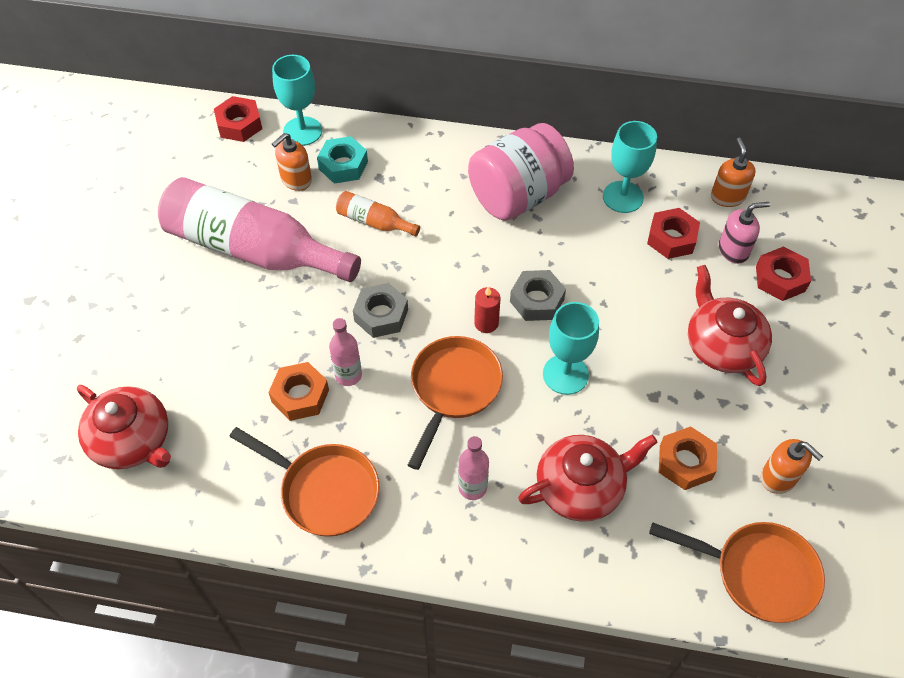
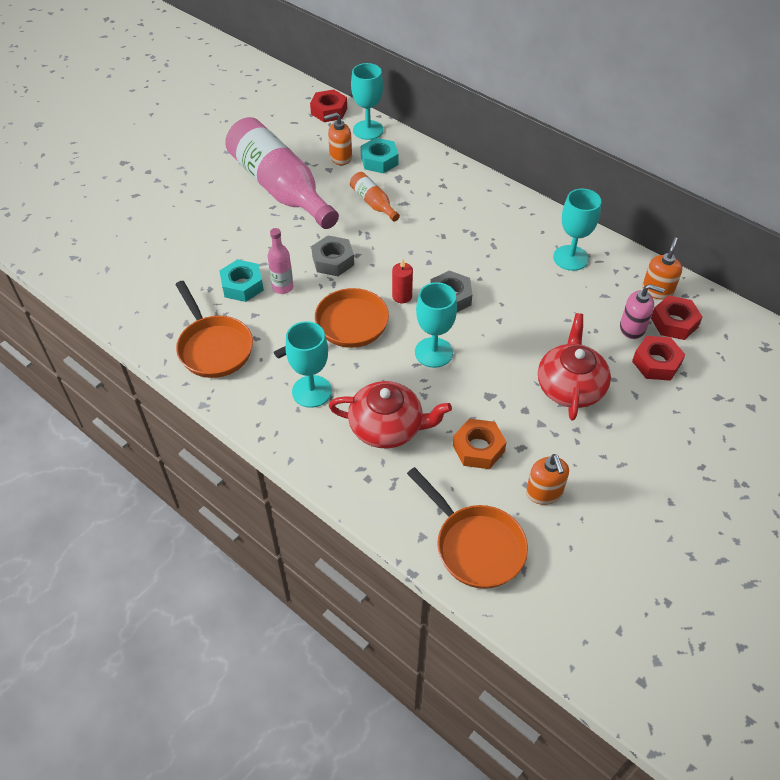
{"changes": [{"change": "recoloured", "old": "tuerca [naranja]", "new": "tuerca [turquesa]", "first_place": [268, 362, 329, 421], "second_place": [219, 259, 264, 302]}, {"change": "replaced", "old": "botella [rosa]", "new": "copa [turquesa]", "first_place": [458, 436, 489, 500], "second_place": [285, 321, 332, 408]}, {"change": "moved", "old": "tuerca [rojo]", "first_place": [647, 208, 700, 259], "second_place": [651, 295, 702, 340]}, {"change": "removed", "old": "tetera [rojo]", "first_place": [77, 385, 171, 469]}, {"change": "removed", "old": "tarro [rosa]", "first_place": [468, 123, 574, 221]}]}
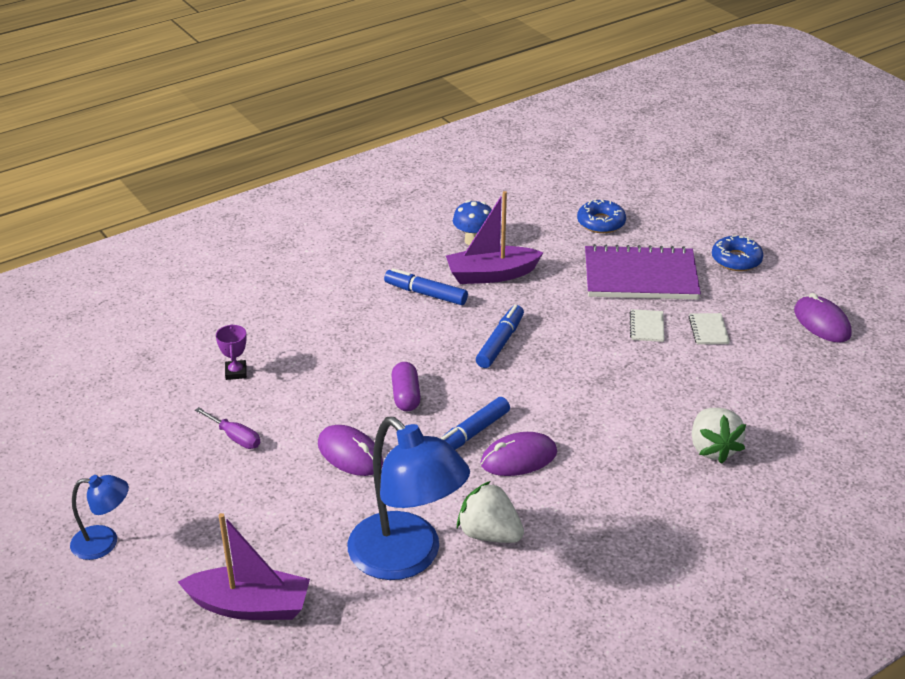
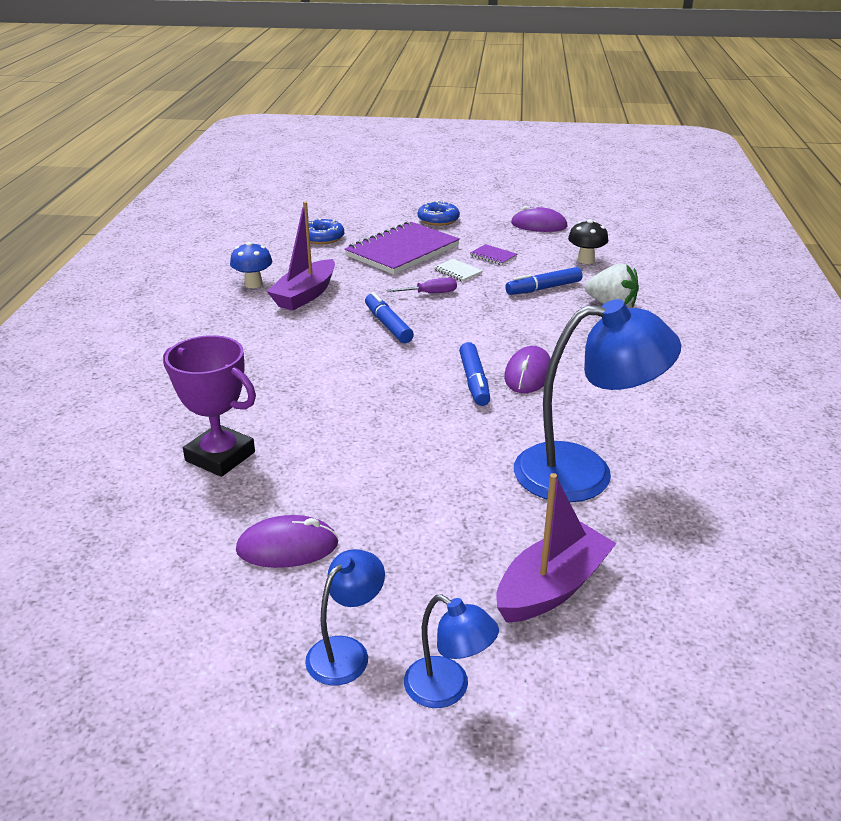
{"changes": [{"change": "resized", "old": "trofeo [morado]", "first_place": [216, 324, 247, 380], "second_place": [163, 335, 256, 477], "factor": 2.02}, {"change": "moved", "old": "ratón [morado]", "first_place": [318, 425, 383, 476], "second_place": [236, 515, 339, 568]}, {"change": "moved", "old": "destornillador [morado]", "first_place": [195, 407, 260, 449], "second_place": [387, 278, 457, 293]}, {"change": "added", "new": "lámpara [azul]", "second_place": [404, 594, 499, 708]}, {"change": "recoloured", "old": "cuaderno [blanco]", "new": "cuaderno [morado]", "first_place": [689, 313, 730, 345], "second_place": [470, 244, 517, 265]}, {"change": "moved", "old": "rotulador [azul]", "first_place": [384, 268, 468, 305], "second_place": [505, 267, 582, 295]}, {"change": "added", "new": "seta [negro]", "second_place": [568, 219, 608, 264]}, {"change": "removed", "old": "cápsula [morado]", "first_place": [391, 362, 421, 411]}, {"change": "removed", "old": "fresa [blanco]", "first_place": [457, 481, 524, 543]}]}
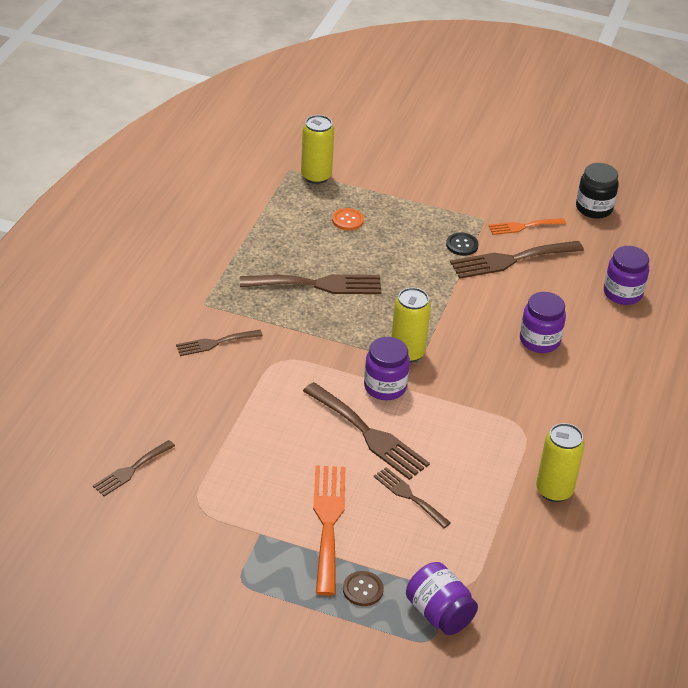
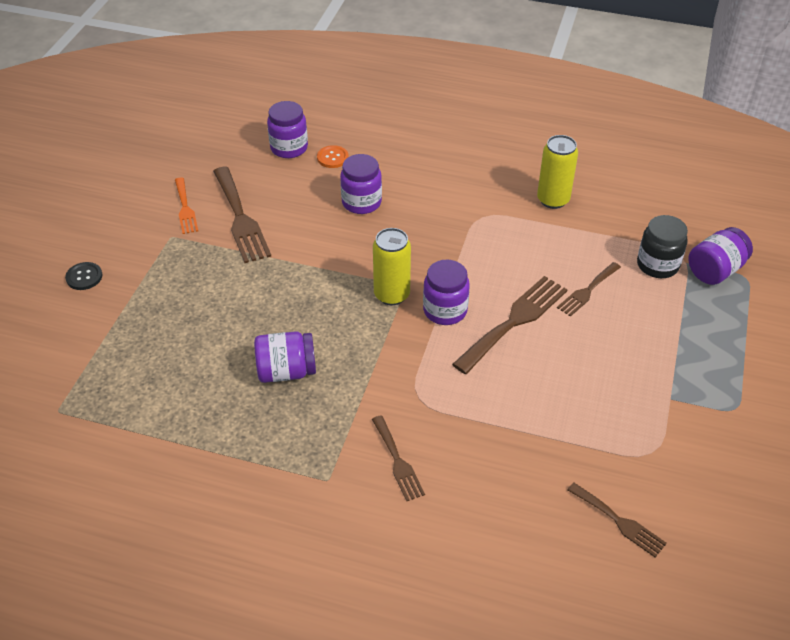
{"changes": [{"change": "moved", "old": "botón [negro]", "first_place": [446, 233, 479, 256], "second_place": [65, 262, 102, 290]}, {"change": "replaced", "old": "tenedor [marrón]", "new": "tarro [morado]", "first_place": [240, 274, 382, 294], "second_place": [254, 331, 316, 383]}, {"change": "moved", "old": "botón [naranja]", "first_place": [332, 208, 364, 231], "second_place": [317, 145, 349, 168]}, {"change": "moved", "old": "tarro [negro]", "first_place": [576, 163, 619, 219], "second_place": [637, 215, 688, 278]}, {"change": "removed", "old": "lata [amarillo]", "first_place": [301, 115, 334, 184]}, {"change": "removed", "old": "tenedor [naranja]", "first_place": [313, 465, 346, 596]}, {"change": "removed", "old": "botón [marrón]", "first_place": [343, 571, 384, 606]}]}
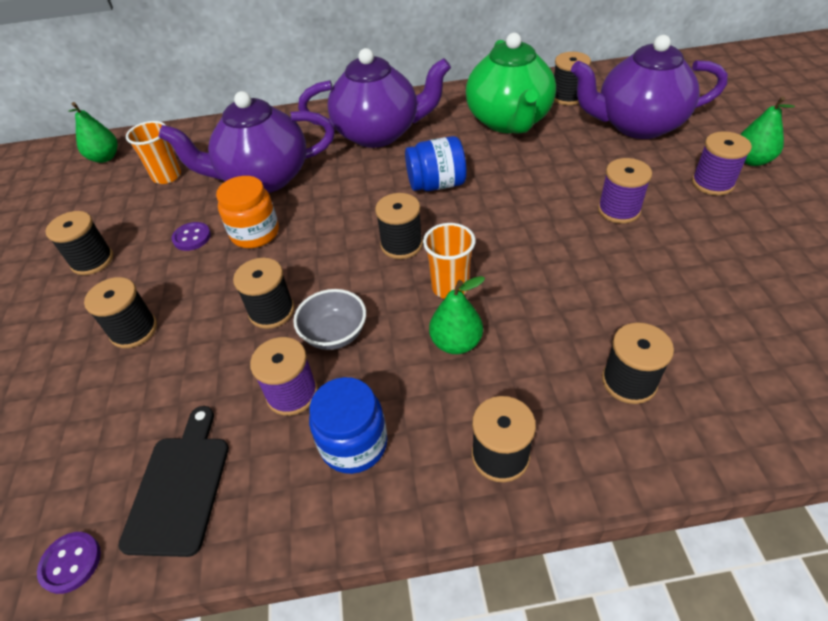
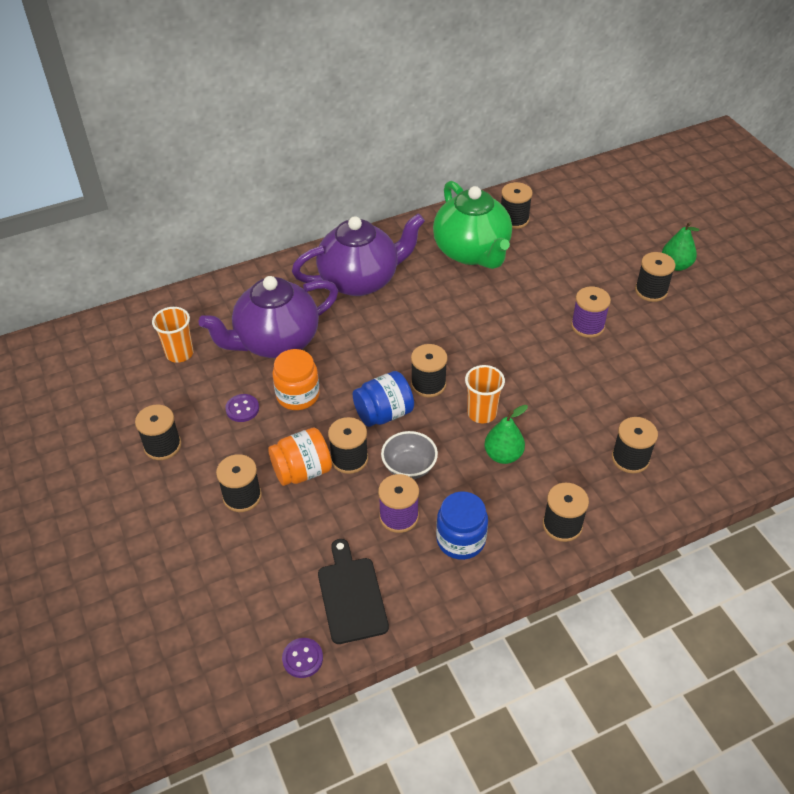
{"changes": [{"change": "added", "new": "tarro [naranja]", "second_place": [268, 427, 332, 486]}, {"change": "moved", "old": "tarro [azul]", "first_place": [405, 136, 466, 191], "second_place": [353, 371, 414, 427]}, {"change": "recoloured", "old": "carrete [morado]", "new": "carrete [negro]", "first_place": [692, 131, 752, 195], "second_place": [635, 252, 675, 302]}, {"change": "removed", "old": "pera [verde]", "first_place": [68, 102, 118, 163]}, {"change": "removed", "old": "tetera [morado]", "first_place": [571, 35, 728, 139]}]}
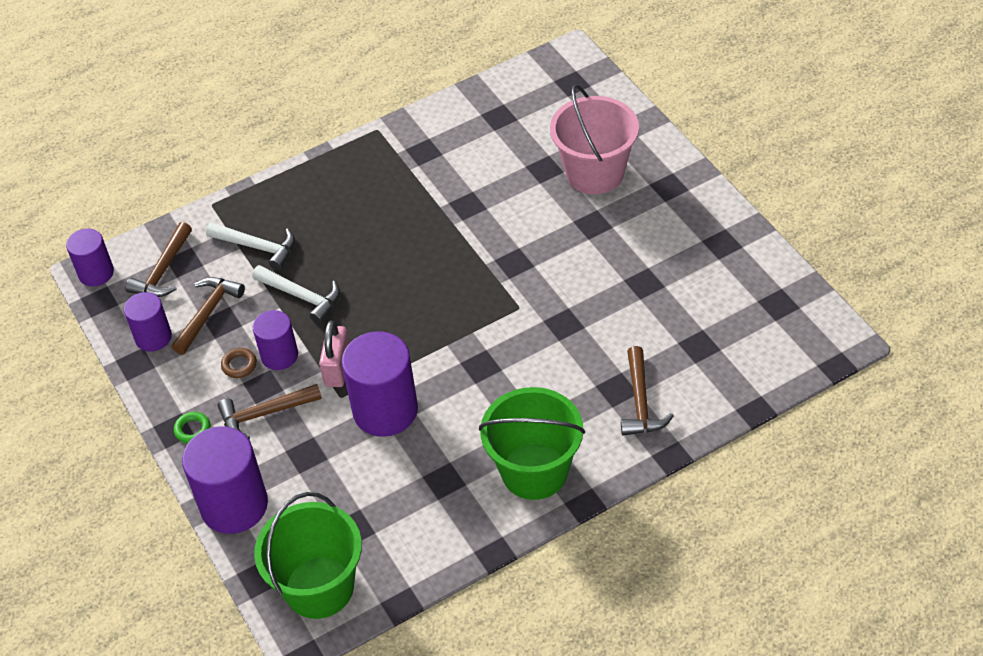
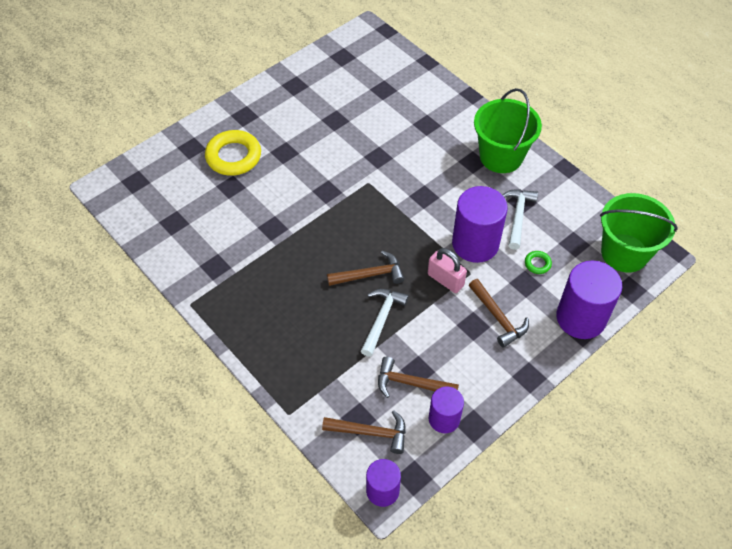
{"changes": [{"change": "replaced", "old": "balde [rosa]", "new": "anillo [amarillo]", "first_place": [550, 85, 639, 195], "second_place": [205, 130, 261, 176]}, {"change": "moved", "old": "martillo [marrón]", "first_place": [621, 346, 674, 436], "second_place": [327, 251, 404, 286]}, {"change": "turned", "old": "candado [rosa]", "first_place": [319, 321, 349, 387], "second_place": [428, 248, 467, 293], "degrees": 45}, {"change": "moved", "old": "martillo [blanco]", "first_place": [206, 222, 295, 270], "second_place": [503, 190, 538, 250]}, {"change": "moved", "old": "anillo [verde]", "first_place": [174, 412, 211, 444], "second_place": [525, 251, 552, 274]}, {"change": "removed", "old": "anillo [marrón]", "first_place": [221, 348, 257, 378]}, {"change": "removed", "old": "cilindro [morado]", "first_place": [252, 310, 298, 370]}]}
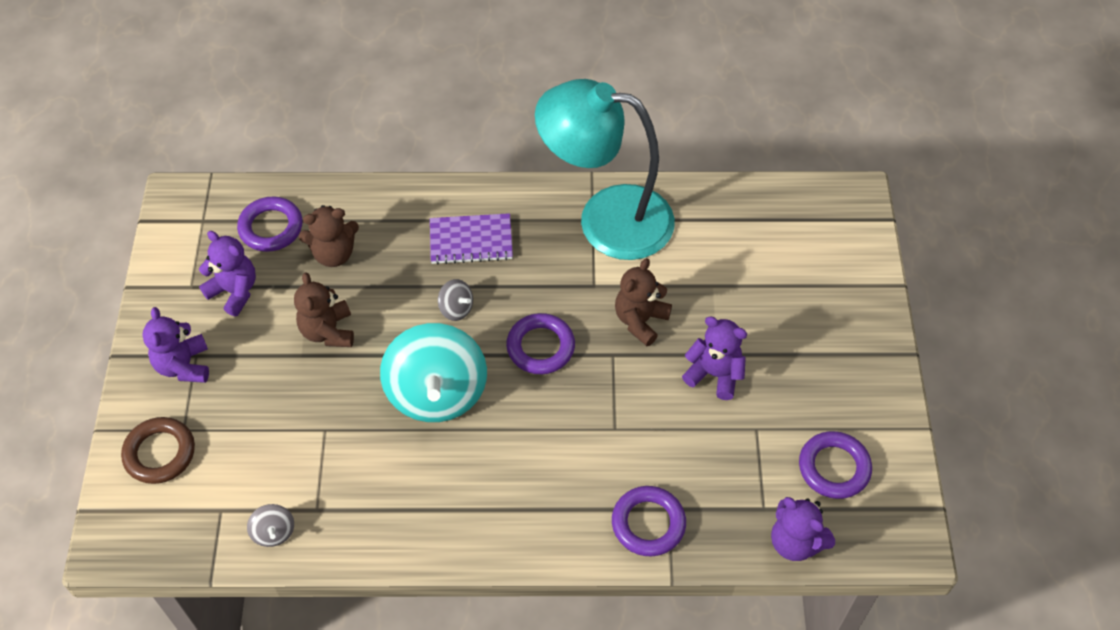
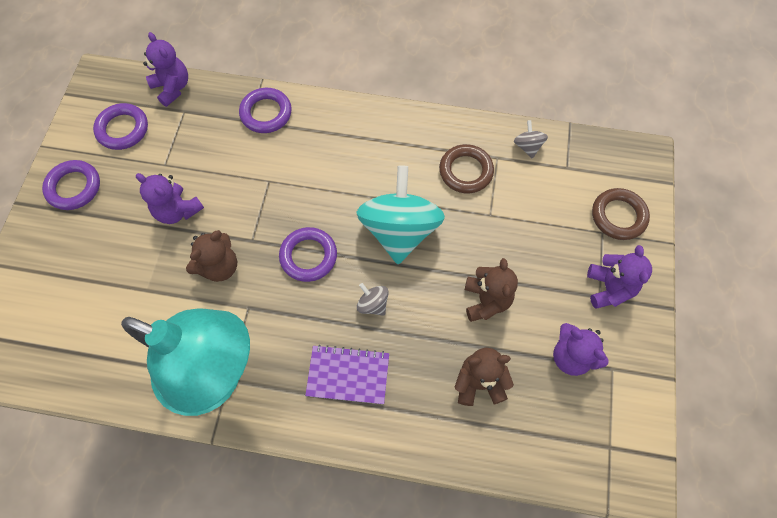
{"changes": [{"change": "moved", "old": "anillo [morado]", "first_place": [237, 196, 303, 252], "second_place": [42, 160, 100, 210]}, {"change": "added", "new": "anillo [marrón]", "second_place": [439, 144, 494, 193]}]}
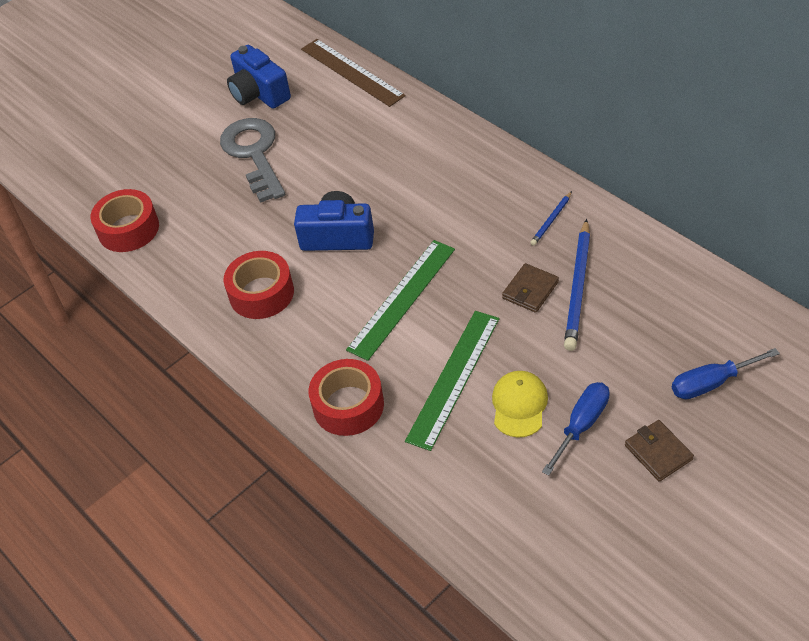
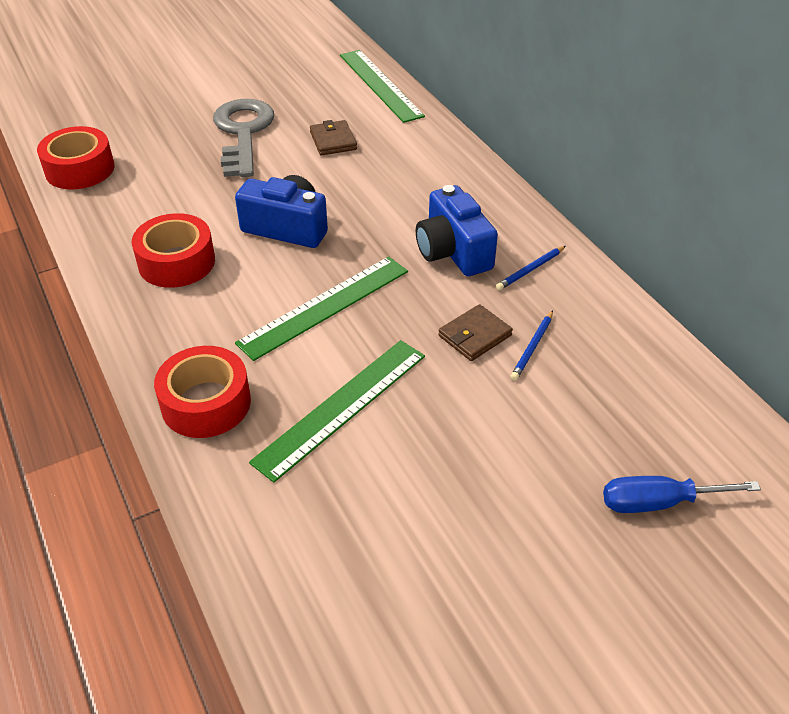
{"changes": [{"change": "moved", "old": "cartera [marrón]", "first_place": [625, 420, 694, 482], "second_place": [310, 120, 357, 156]}, {"change": "recoloured", "old": "regla [marrón]", "new": "regla [verde]", "first_place": [301, 39, 406, 107], "second_place": [340, 50, 425, 123]}, {"change": "moved", "old": "cámara [azul]", "first_place": [227, 45, 291, 109], "second_place": [416, 185, 498, 276]}, {"change": "resized", "old": "lápiz [azul]", "first_place": [564, 219, 590, 351], "second_place": [510, 310, 553, 381], "factor": 0.51}, {"change": "removed", "old": "gorra [amarillo]", "first_place": [492, 371, 548, 438]}, {"change": "removed", "old": "destornillador [azul]", "first_place": [542, 382, 610, 475]}]}
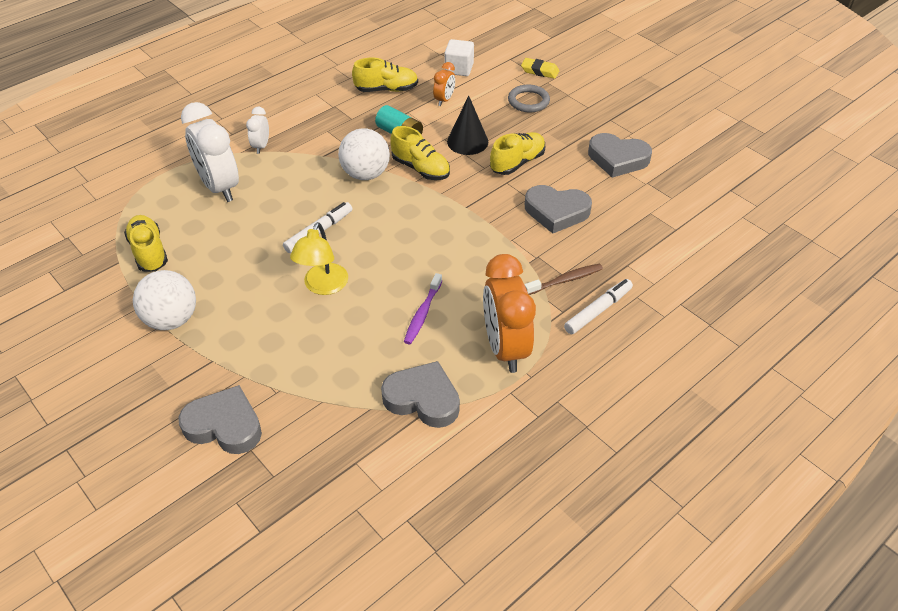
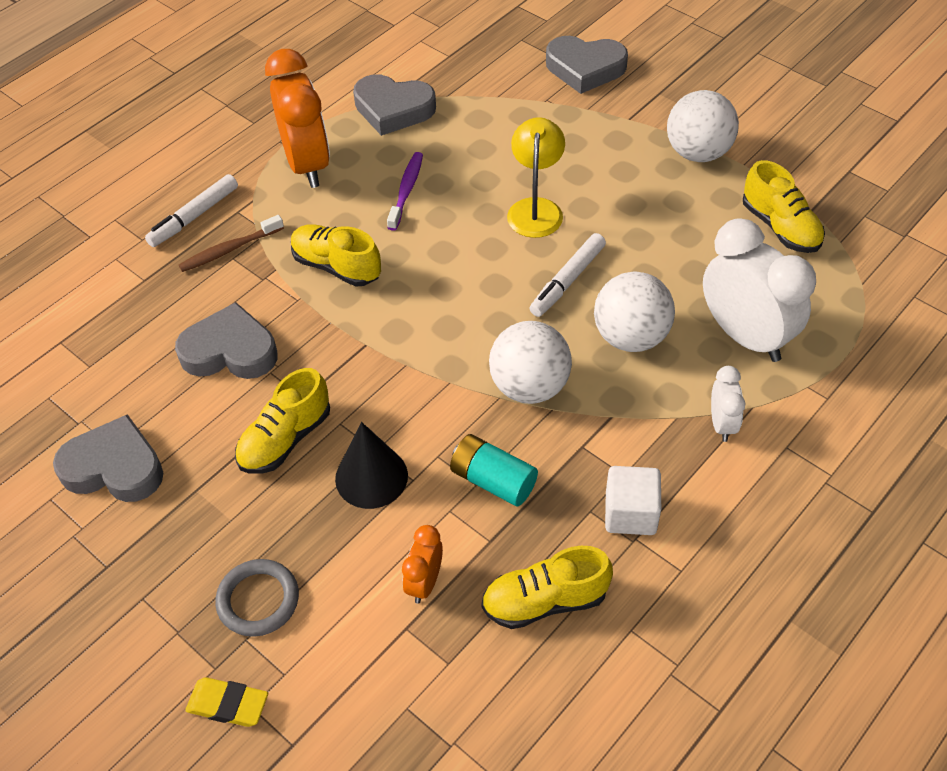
{"changes": [{"change": "moved", "old": "zapato [amarillo]", "first_place": [390, 126, 450, 180], "second_place": [291, 224, 381, 287]}, {"change": "added", "new": "pelota [blanco]", "second_place": [594, 272, 675, 352]}, {"change": "moved", "old": "cubo [blanco]", "first_place": [444, 39, 474, 76], "second_place": [605, 466, 661, 535]}]}
